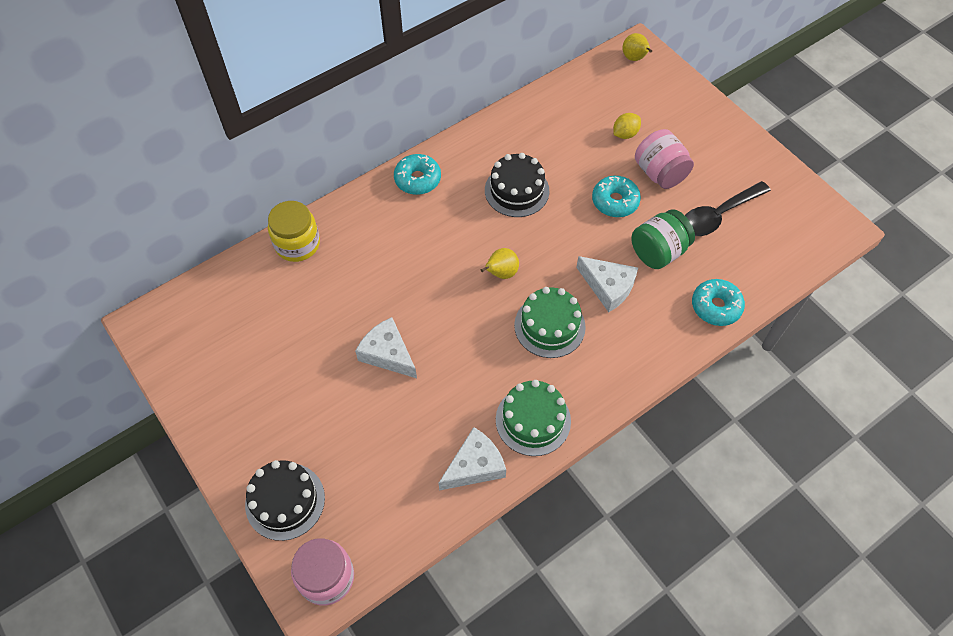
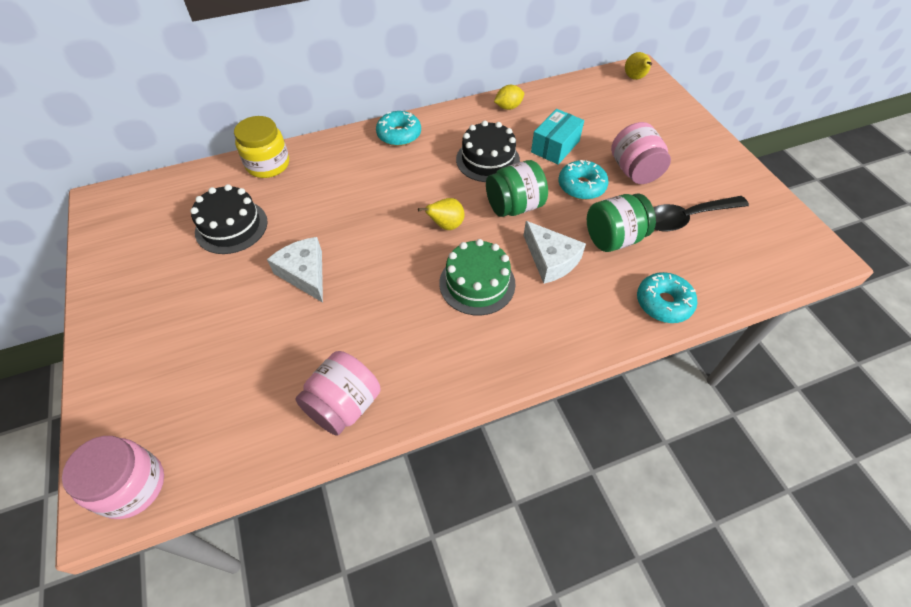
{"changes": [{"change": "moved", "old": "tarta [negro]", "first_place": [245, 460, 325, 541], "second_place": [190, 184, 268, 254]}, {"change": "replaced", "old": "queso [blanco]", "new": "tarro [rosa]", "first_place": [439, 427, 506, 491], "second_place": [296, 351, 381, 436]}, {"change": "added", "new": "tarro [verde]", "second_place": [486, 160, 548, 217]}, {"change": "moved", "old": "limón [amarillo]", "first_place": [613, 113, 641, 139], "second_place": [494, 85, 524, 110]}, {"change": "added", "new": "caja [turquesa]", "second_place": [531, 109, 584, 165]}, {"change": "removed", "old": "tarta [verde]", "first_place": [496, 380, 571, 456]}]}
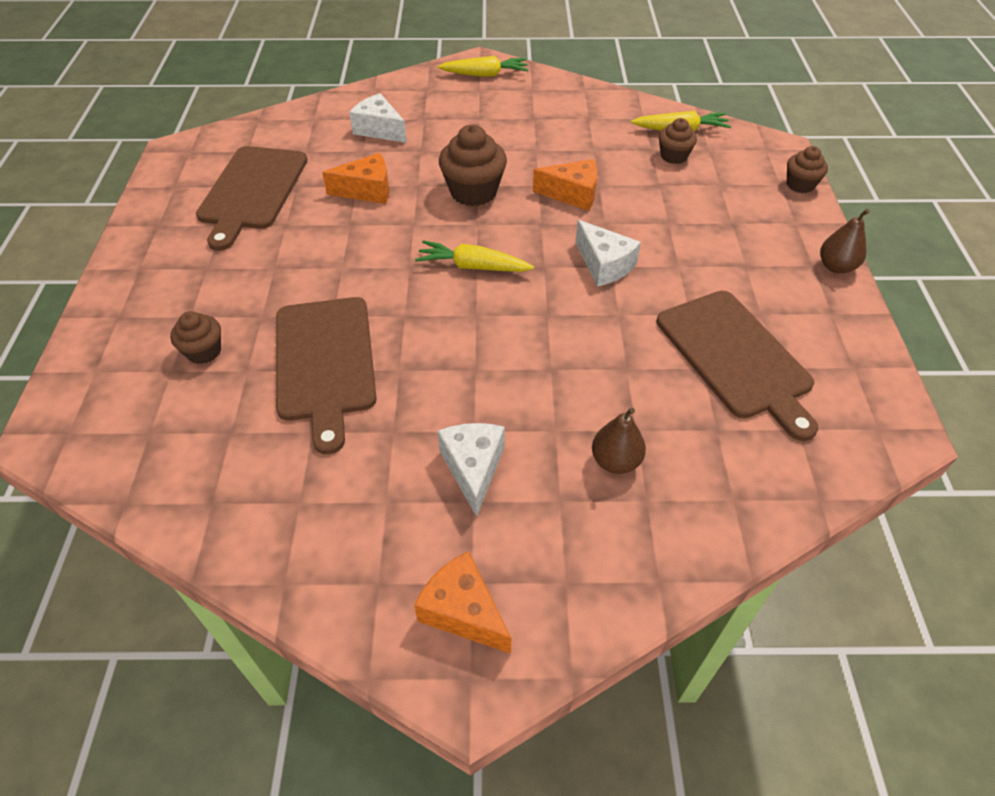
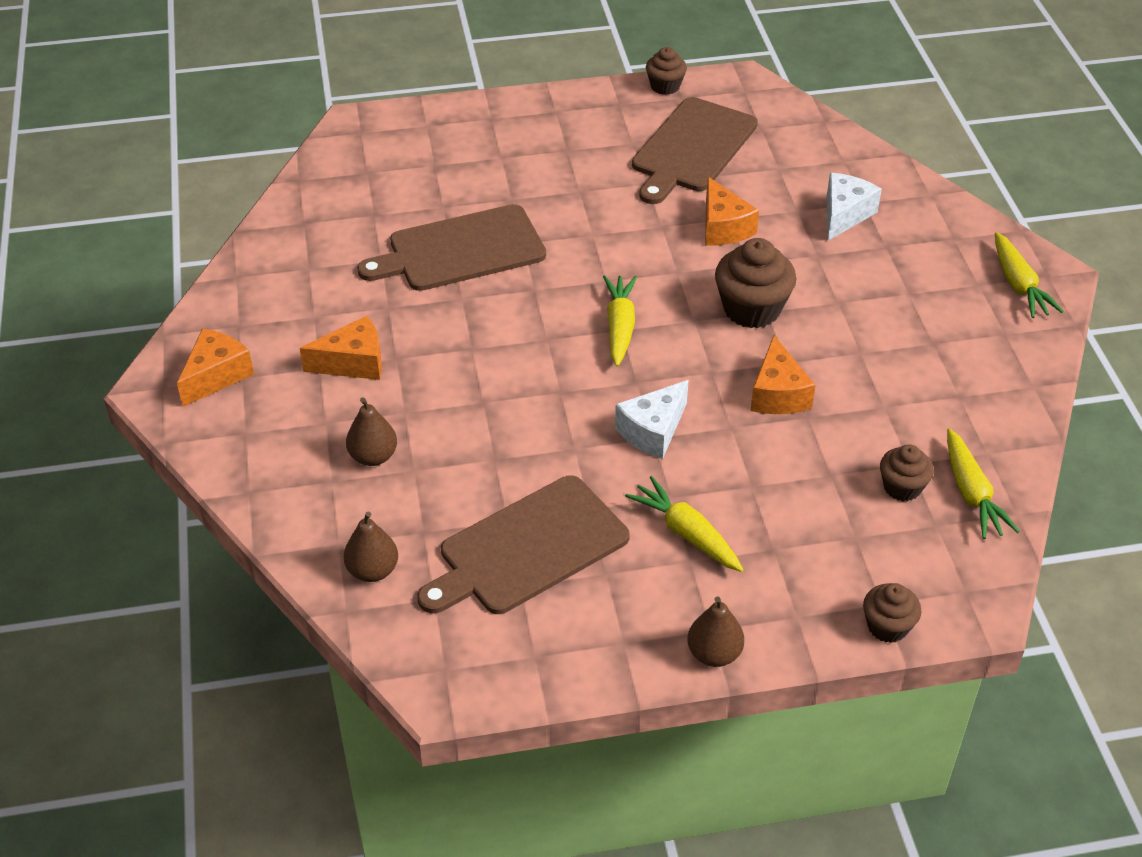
{"changes": [{"change": "recoloured", "old": "queso [blanco]", "new": "queso [naranja]", "first_place": [437, 423, 505, 517], "second_place": [300, 316, 382, 380]}, {"change": "added", "new": "pera [marrón]", "second_place": [344, 512, 398, 582]}, {"change": "added", "new": "zanahoria [amarillo]", "second_place": [625, 476, 744, 572]}, {"change": "turned", "old": "tabla de cortar [marrón]", "first_place": [196, 146, 307, 251], "second_place": [632, 97, 758, 204], "degrees": -60}, {"change": "moved", "old": "magdalena [marrón]", "first_place": [170, 311, 221, 364], "second_place": [646, 47, 687, 95]}]}
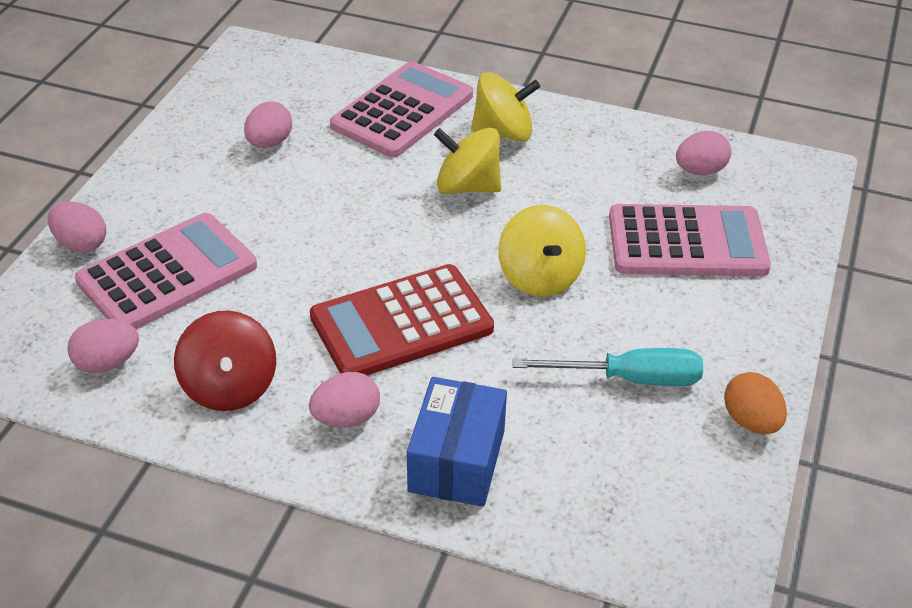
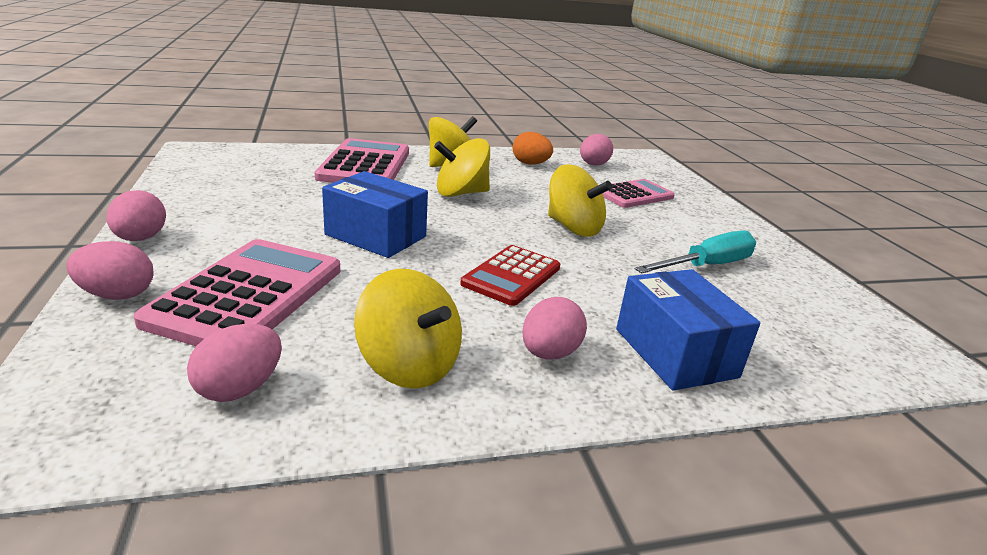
{"changes": [{"change": "moved", "old": "huevo [rosa]", "first_place": [244, 101, 292, 148], "second_place": [106, 190, 166, 241]}, {"change": "added", "new": "caja [azul]", "second_place": [322, 171, 428, 258]}, {"change": "recoloured", "old": "peonza [rojo]", "new": "peonza [amarillo]", "first_place": [174, 310, 276, 411], "second_place": [354, 269, 462, 389]}, {"change": "resized", "old": "calculadora [rojo]", "first_place": [310, 264, 494, 375], "second_place": [460, 245, 560, 306], "factor": 0.63}, {"change": "moved", "old": "huevo [naranja]", "first_place": [724, 372, 787, 434], "second_place": [513, 132, 553, 165]}, {"change": "resized", "old": "calculadora [rosa]", "first_place": [609, 204, 771, 276], "second_place": [602, 179, 675, 208], "factor": 0.63}]}
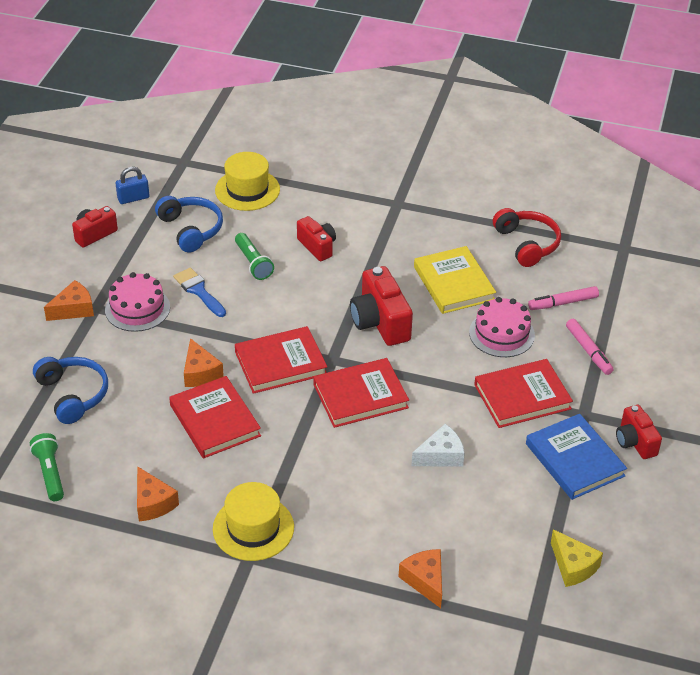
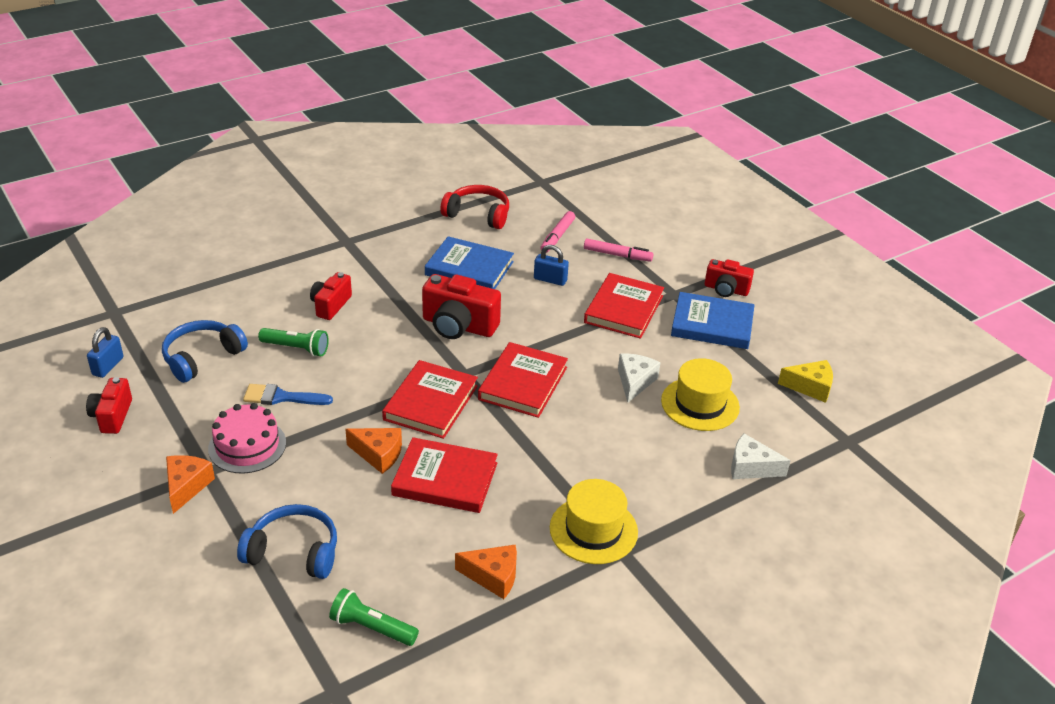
{"changes": [{"change": "turned", "old": "auriculares [azul]", "first_place": [155, 196, 223, 252], "second_place": [162, 320, 248, 383], "degrees": -60}, {"change": "turned", "old": "cámara [rojo]", "first_place": [297, 216, 336, 261], "second_place": [310, 272, 352, 320], "degrees": -75}, {"change": "recoloured", "old": "libro [amarillo]", "new": "libro [azul]", "first_place": [414, 246, 496, 314], "second_place": [425, 236, 514, 289]}, {"change": "replaced", "old": "tarta [rosa]", "new": "candado [azul]", "first_place": [469, 297, 535, 357], "second_place": [534, 245, 569, 286]}, {"change": "moved", "old": "sombrero [amarillo]", "first_place": [215, 152, 280, 211], "second_place": [661, 358, 740, 431]}, {"change": "recoloured", "old": "queso [naranja]", "new": "queso [blanco]", "first_place": [399, 549, 442, 608], "second_place": [731, 434, 791, 479]}]}
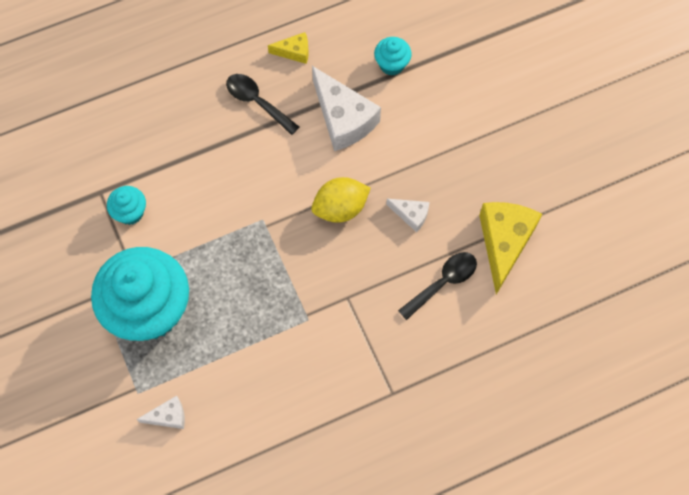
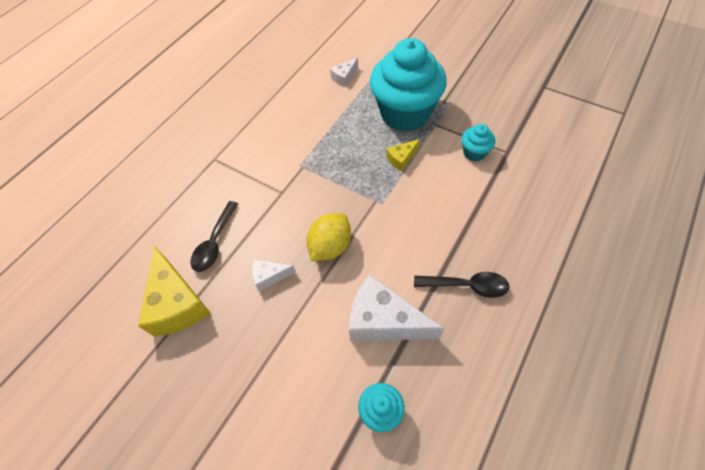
{"changes": [{"change": "moved", "old": "queso [amarillo]", "first_place": [268, 32, 309, 64], "second_place": [386, 139, 420, 172]}]}
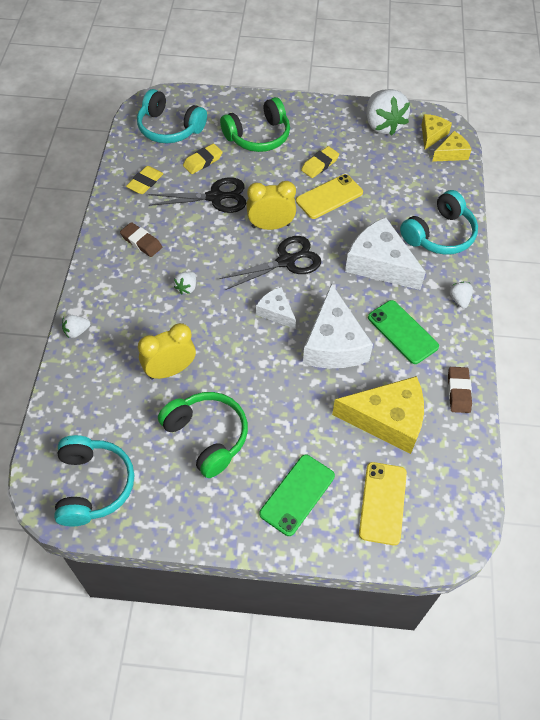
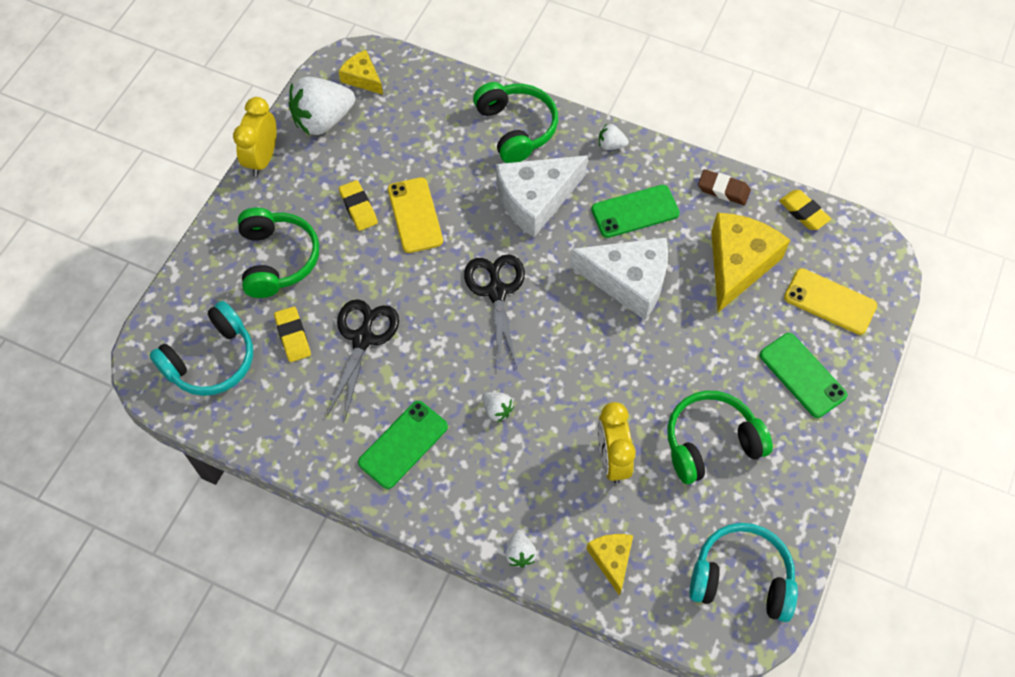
{"changes": [{"change": "moved", "old": "despertador [amarillo]", "first_place": [246, 181, 296, 230], "second_place": [233, 97, 276, 177]}, {"change": "turned", "old": "fresa [blanco]", "first_place": [367, 89, 410, 136], "second_place": [289, 77, 355, 135], "degrees": 150}, {"change": "replaced", "old": "goma de borrar [marrón]", "new": "móvil [verde]", "first_place": [120, 222, 162, 257], "second_place": [358, 401, 448, 489]}, {"change": "recoloured", "old": "auriculares [turquesa]", "new": "auriculares [verde]", "first_place": [400, 190, 478, 255], "second_place": [473, 82, 558, 163]}, {"change": "moved", "old": "queso [amarillo]", "first_place": [432, 131, 472, 162], "second_place": [587, 534, 633, 596]}, {"change": "moved", "old": "goma de borrar [amarillo]", "first_place": [126, 166, 163, 194], "second_place": [779, 190, 831, 230]}, {"change": "removed", "old": "queso [blanco]", "first_place": [256, 287, 296, 329]}]}
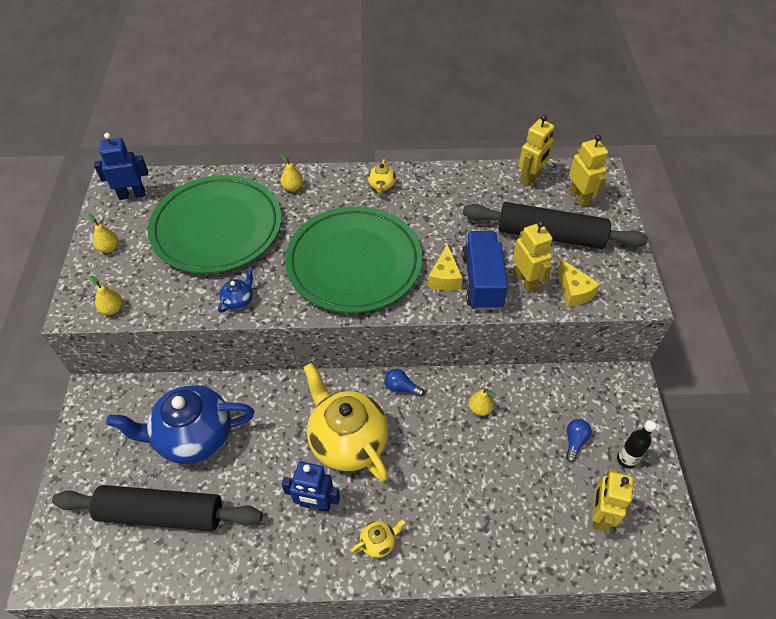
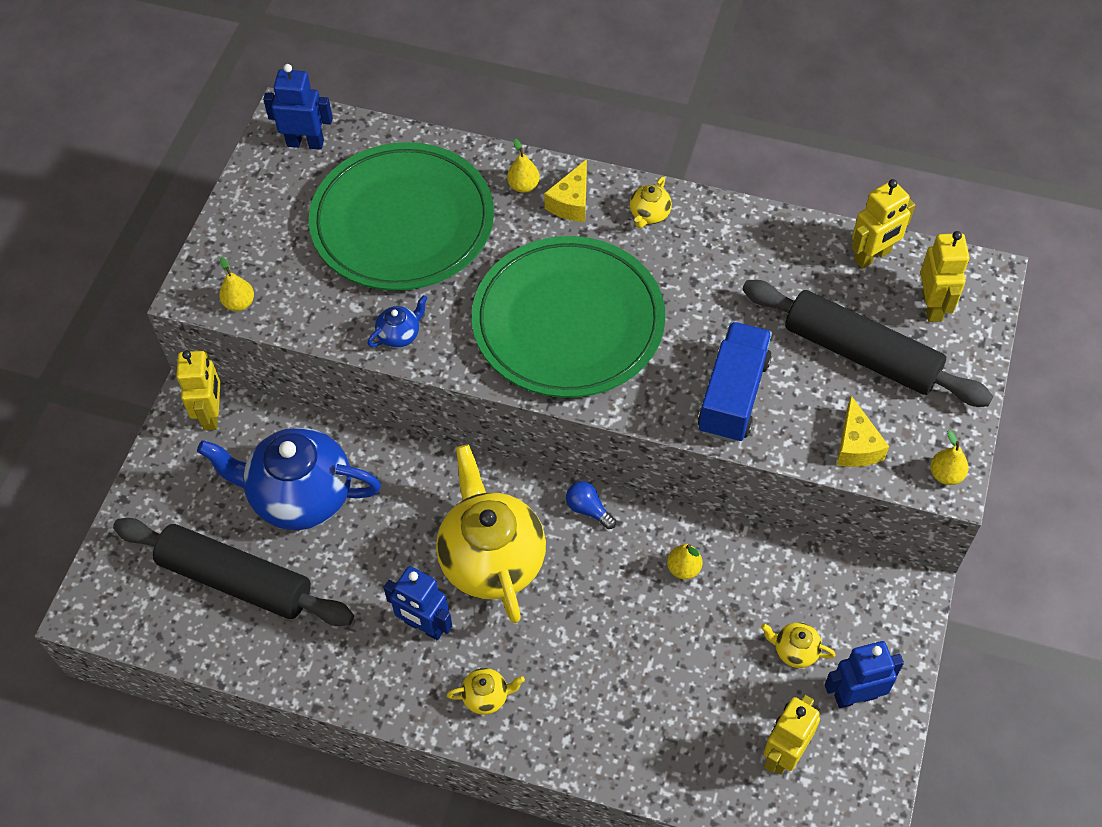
{"changes": [{"change": "moved", "old": "robot [amarillo]", "first_place": [513, 221, 553, 292], "second_place": [176, 351, 220, 431]}, {"change": "moved", "old": "queso [amarillo]", "first_place": [428, 244, 463, 291], "second_place": [544, 159, 587, 222]}, {"change": "replaced", "old": "bombilla [azul]", "new": "tetera [amarillo]", "first_place": [566, 419, 592, 462], "second_place": [761, 622, 836, 668]}, {"change": "replaced", "old": "botella [negro]", "new": "robot [azul]", "first_place": [617, 420, 656, 469], "second_place": [825, 641, 904, 708]}, {"change": "moved", "old": "pera [amarillo]", "first_place": [88, 214, 119, 253], "second_place": [930, 430, 968, 485]}]}
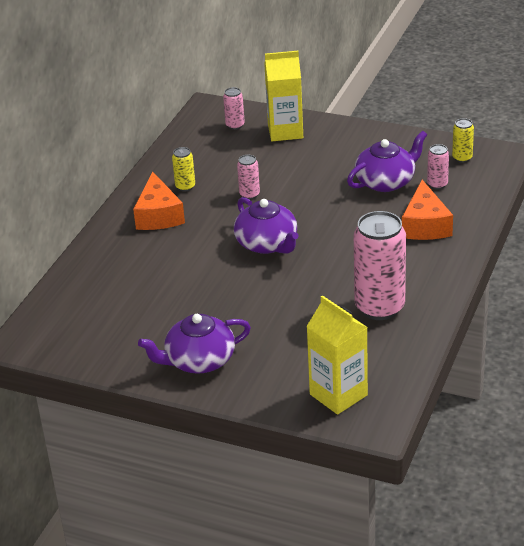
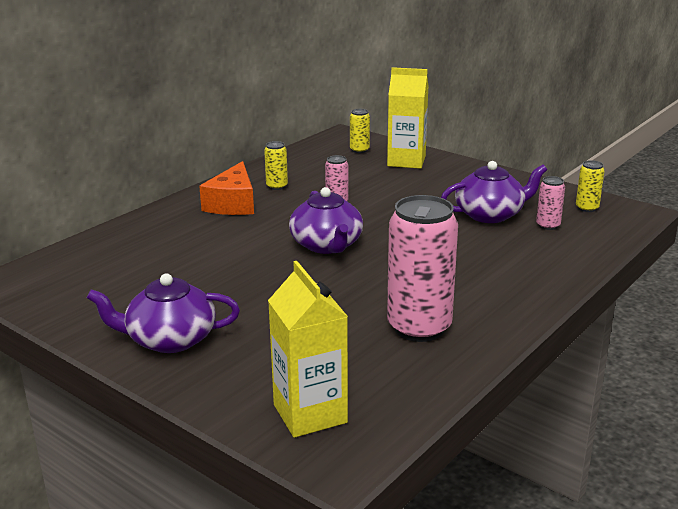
{"changes": [{"change": "recoloured", "old": "lata [rosa]", "new": "lata [amarillo]", "first_place": [223, 87, 245, 130], "second_place": [350, 109, 370, 153]}, {"change": "removed", "old": "queso [naranja]", "first_place": [402, 180, 453, 240]}]}
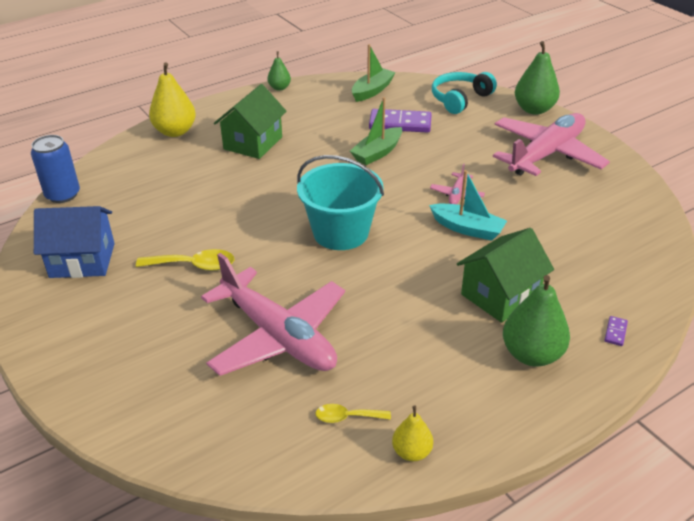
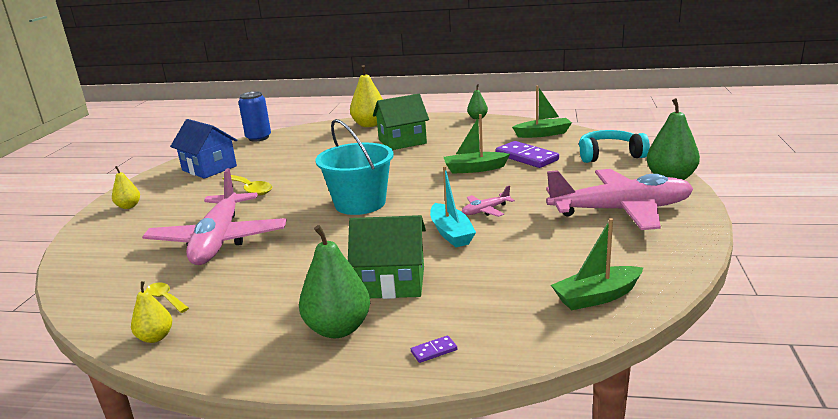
{"changes": [{"change": "added", "new": "pera [amarillo]", "second_place": [112, 166, 140, 209]}, {"change": "added", "new": "barco [verde]", "second_place": [551, 218, 643, 310]}]}
